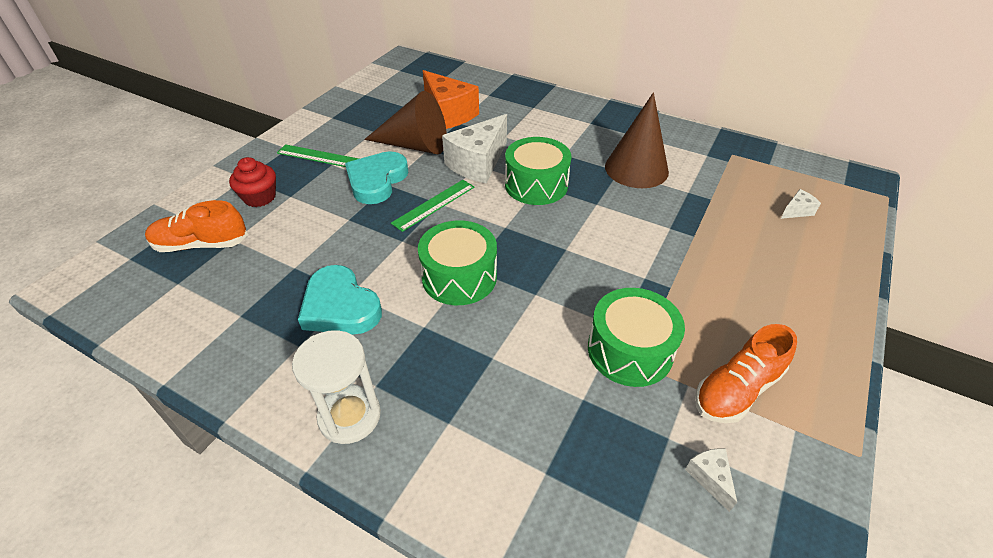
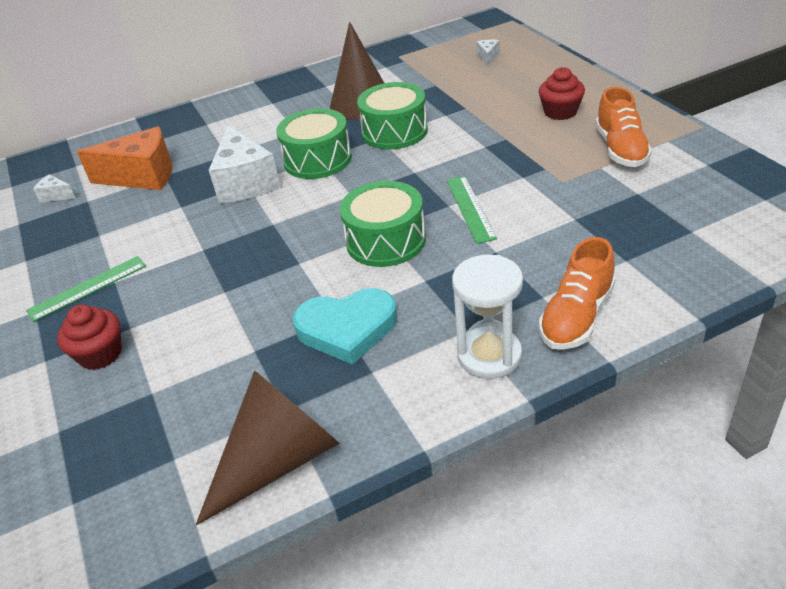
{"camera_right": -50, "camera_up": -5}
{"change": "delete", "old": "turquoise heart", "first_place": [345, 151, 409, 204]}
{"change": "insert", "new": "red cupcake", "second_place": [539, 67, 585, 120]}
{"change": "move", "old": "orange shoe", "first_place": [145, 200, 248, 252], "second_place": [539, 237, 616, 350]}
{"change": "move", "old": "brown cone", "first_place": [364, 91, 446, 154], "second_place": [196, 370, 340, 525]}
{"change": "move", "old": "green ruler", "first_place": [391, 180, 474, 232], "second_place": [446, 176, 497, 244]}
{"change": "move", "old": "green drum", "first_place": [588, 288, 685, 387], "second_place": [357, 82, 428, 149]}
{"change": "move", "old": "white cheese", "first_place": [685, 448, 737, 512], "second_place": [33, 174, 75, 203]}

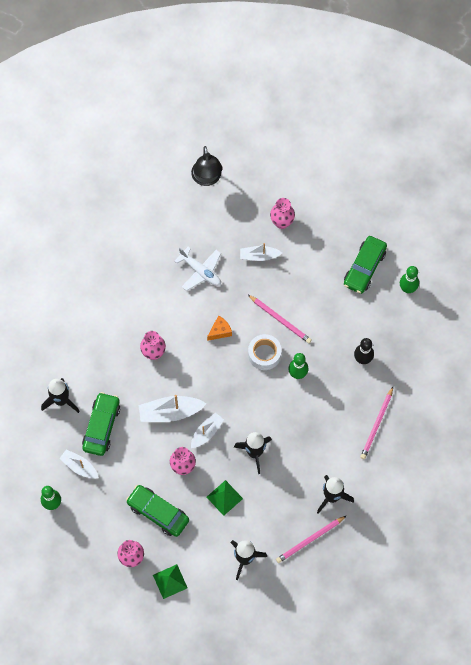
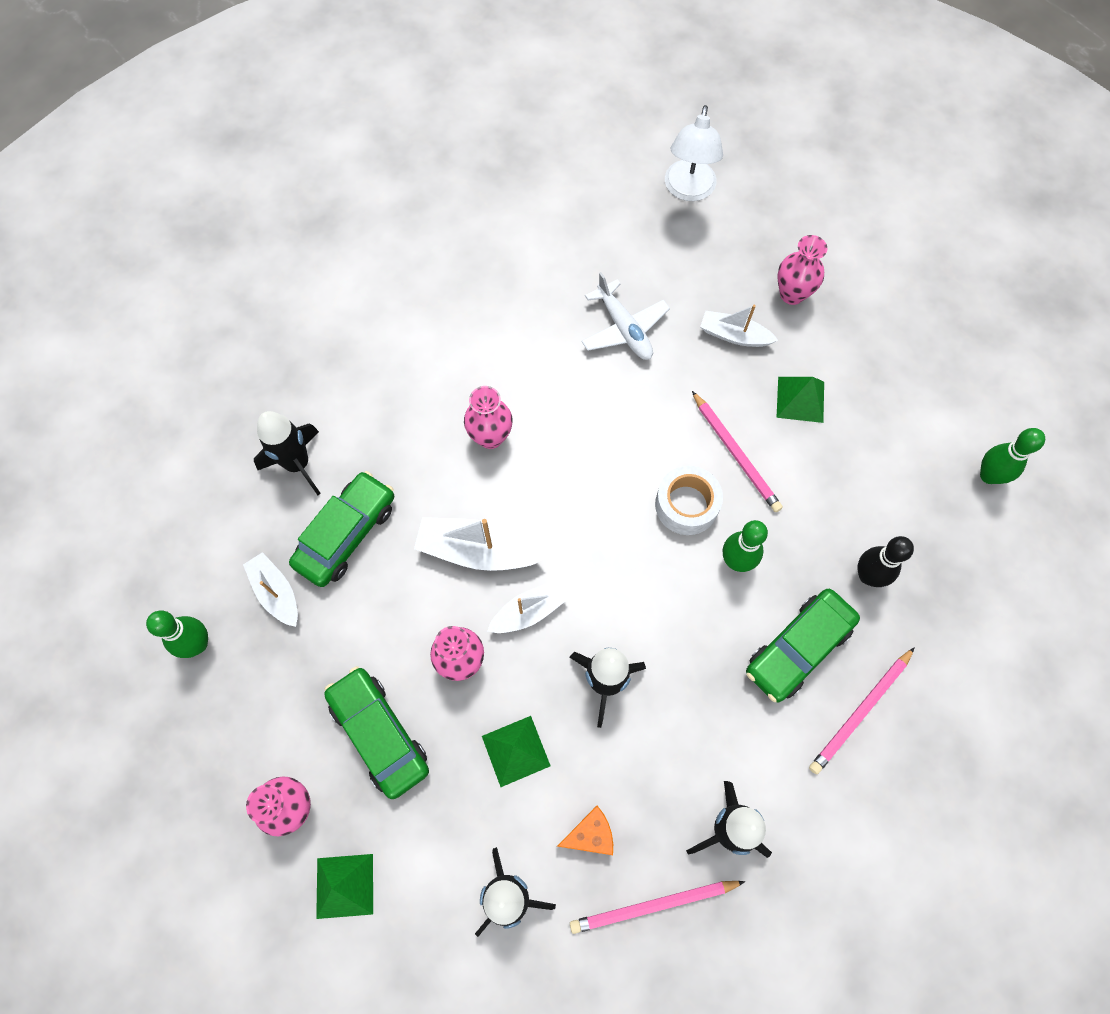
{"camera_right": 20, "camera_up": 0}
{"change": "insert", "new": "green pyramid", "second_place": [777, 377, 824, 423]}
{"change": "move", "old": "orange cheese", "first_place": [207, 315, 232, 341], "second_place": [557, 806, 613, 855]}
{"change": "move", "old": "green car", "first_place": [344, 236, 387, 294], "second_place": [746, 589, 860, 703]}
{"change": "recolor", "old": "black lamp", "new": "white lamp", "first_place": [191, 146, 222, 186], "second_place": [665, 105, 723, 201]}

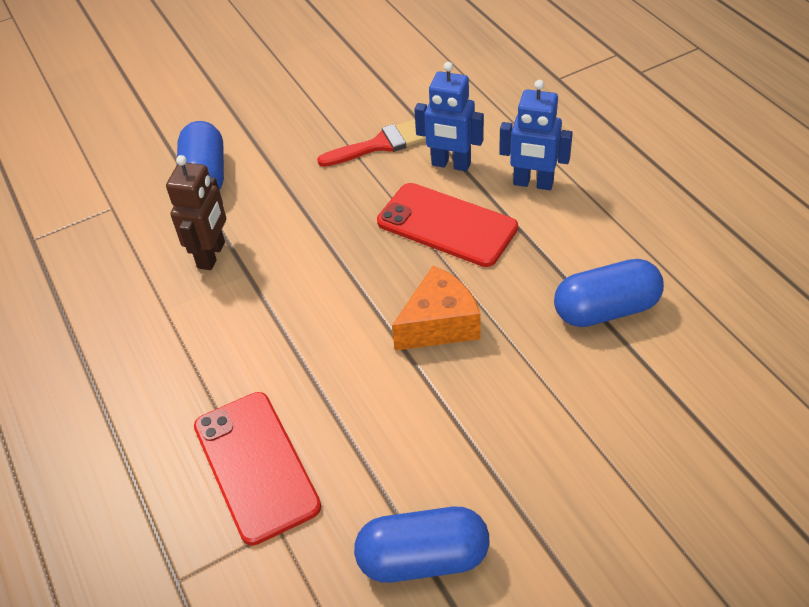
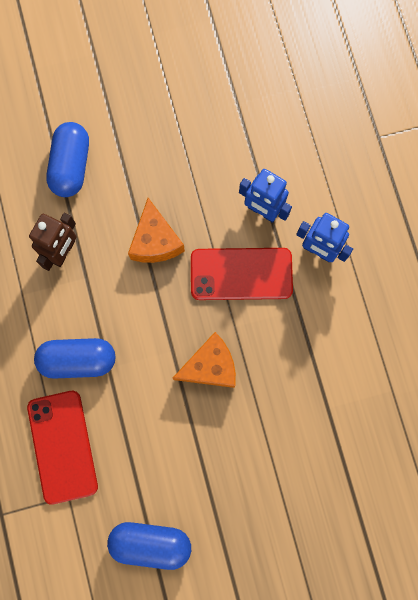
{"camera_right": 10, "camera_up": 30}
{"change": "delete", "old": "red brush", "first_place": [317, 120, 426, 167]}
{"change": "insert", "new": "orange cheese", "second_place": [128, 198, 185, 263]}
{"change": "move", "old": "blue capsule", "first_place": [554, 259, 664, 327], "second_place": [34, 338, 115, 379]}
{"change": "rotate", "old": "red phone", "first_place": [377, 183, 518, 267], "second_place": [191, 248, 293, 300], "degrees": -45}

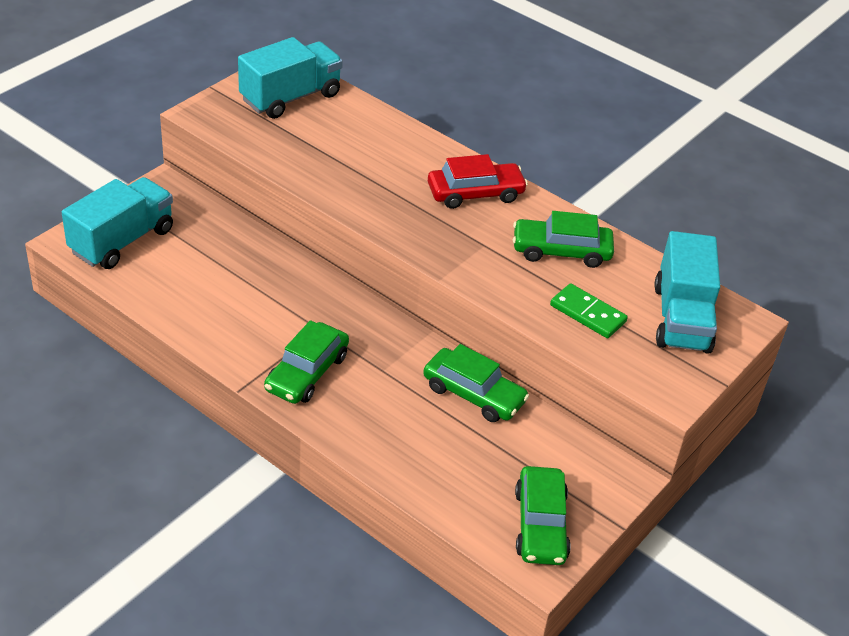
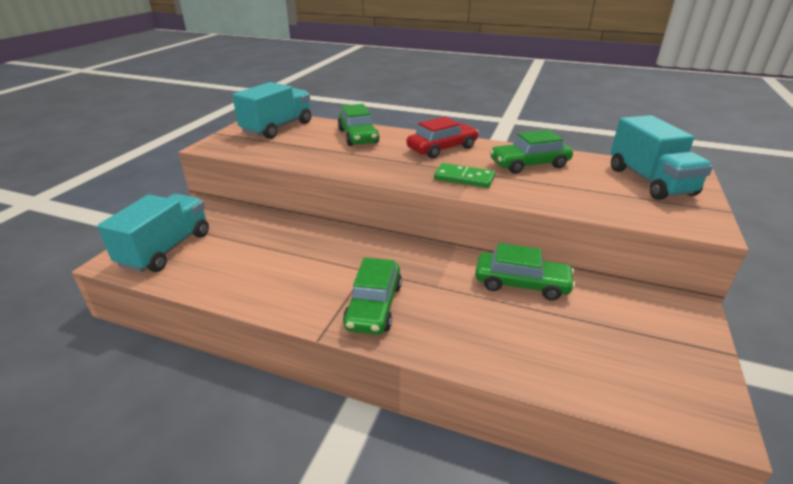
{"camera_right": -15, "camera_up": -10}
{"change": "move", "old": "green car", "first_place": [515, 466, 571, 565], "second_place": [338, 104, 379, 146]}
{"change": "move", "old": "green domino", "first_place": [550, 283, 628, 338], "second_place": [434, 163, 495, 188]}

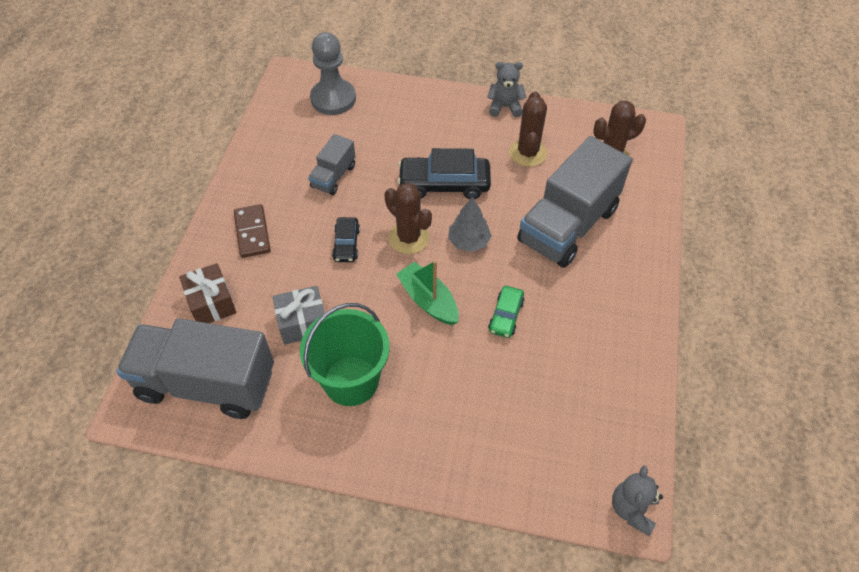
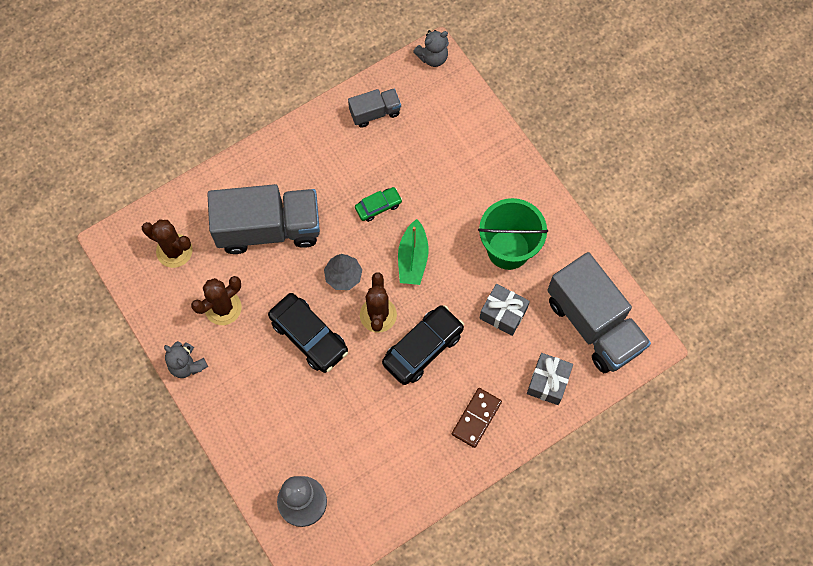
{"camera_right": -135, "camera_up": 15}
{"change": "move", "old": "grey truck", "first_place": [308, 134, 355, 195], "second_place": [348, 88, 401, 128]}
{"change": "recolor", "old": "brown gift", "new": "grey gift", "first_place": [179, 263, 236, 323], "second_place": [527, 353, 573, 405]}
{"change": "resize", "old": "black car", "first_place": [332, 217, 360, 262], "second_place": [382, 305, 464, 385], "factor": 1.81}

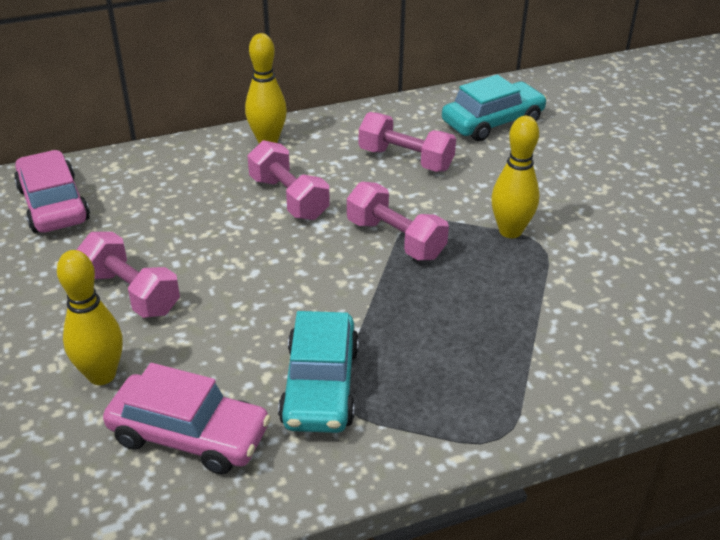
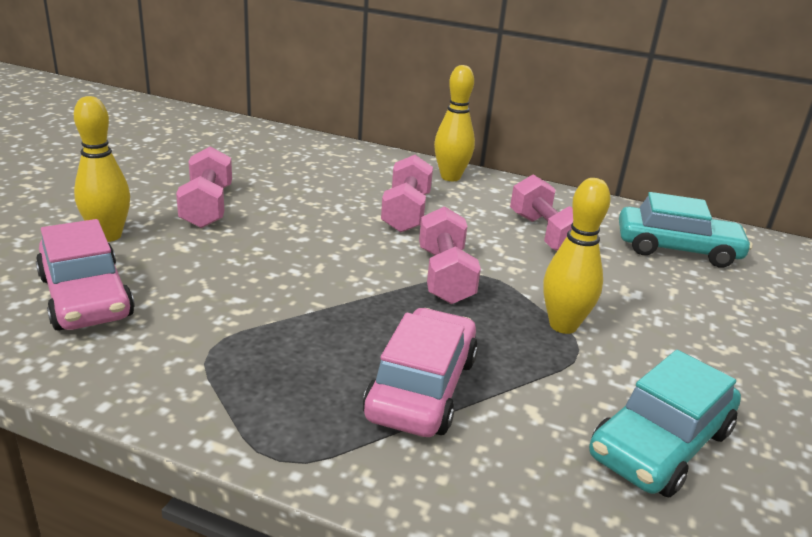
{"camera_right": 40, "camera_up": -10}
{"change": "move", "old": "pink car", "first_place": [14, 150, 90, 233], "second_place": [363, 308, 478, 437]}
{"change": "move", "old": "turquoise car", "first_place": [278, 311, 359, 433], "second_place": [589, 350, 741, 497]}

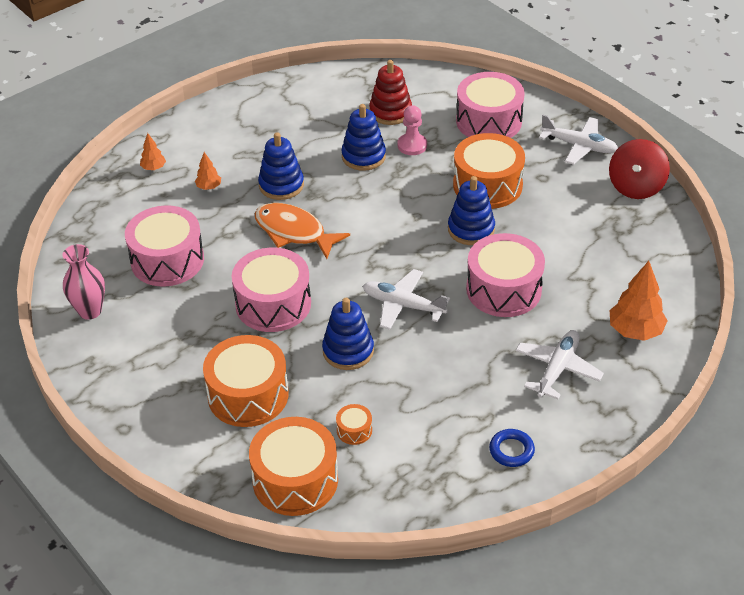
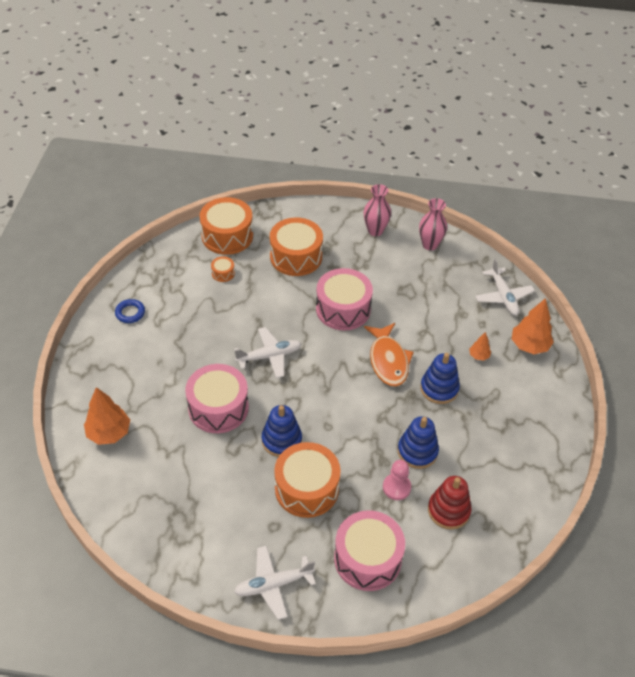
{"camera_right": 135, "camera_up": 5}
{"change": "delete", "old": "pink drum", "first_place": [125, 205, 204, 287]}
{"change": "delete", "old": "blue stacking toy", "first_place": [322, 298, 374, 370]}
{"change": "delete", "old": "red spinning top", "first_place": [609, 139, 670, 199]}
{"change": "insert", "new": "pink vase", "second_place": [363, 184, 391, 236]}
{"change": "move", "old": "white plane", "first_place": [515, 330, 604, 399], "second_place": [475, 259, 535, 316]}
{"change": "rotate", "old": "orange fish", "first_place": [255, 203, 350, 259], "second_place": [364, 323, 414, 386], "degrees": 90}
{"change": "resize", "old": "orange tree", "first_place": [140, 133, 166, 170], "second_place": [512, 298, 554, 354], "factor": 1.92}

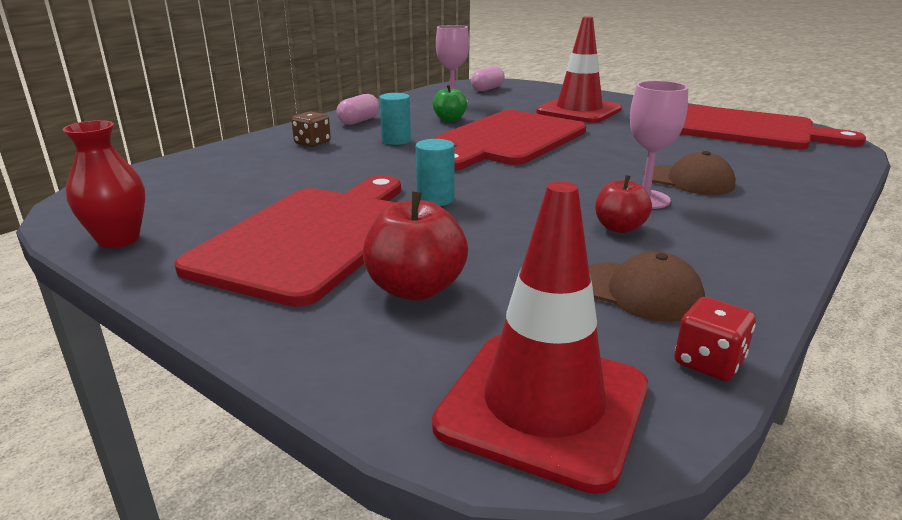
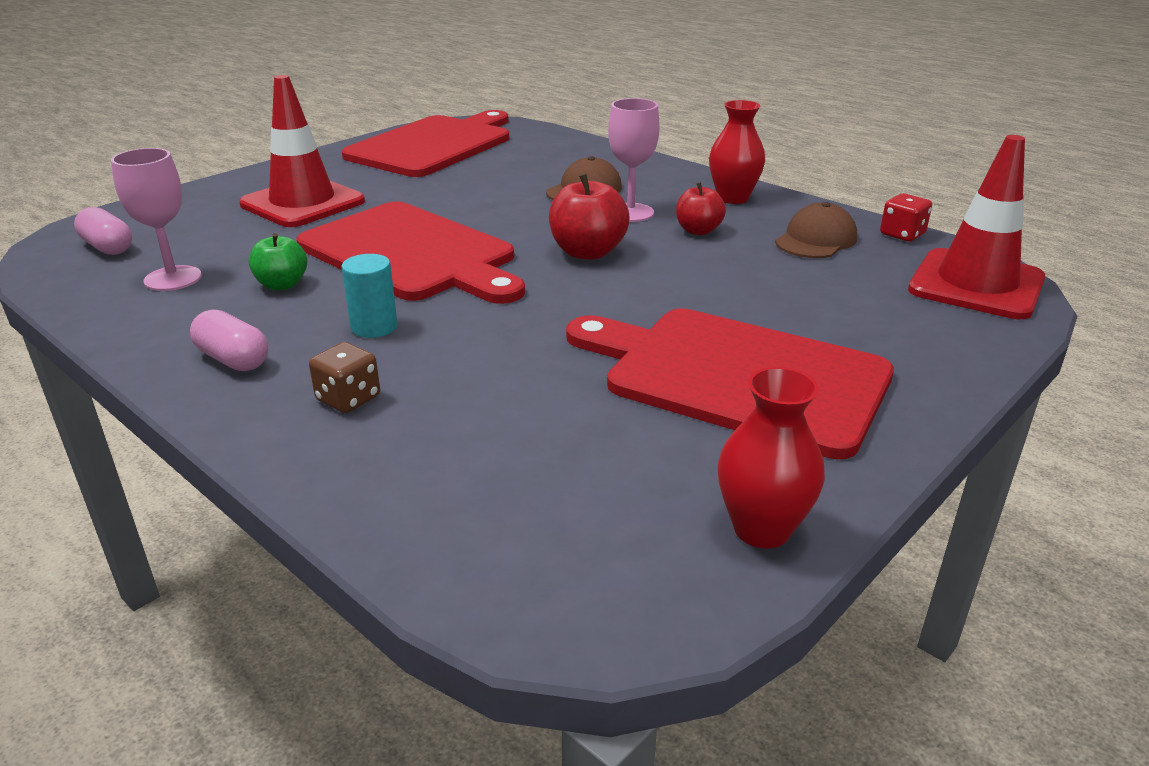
{"camera_right": -85, "camera_up": 5}
{"change": "delete", "old": "turquoise cylinder", "first_place": [416, 139, 455, 206]}
{"change": "insert", "new": "red vase", "second_place": [709, 100, 765, 204]}
{"change": "move", "old": "red apple", "first_place": [363, 191, 468, 300], "second_place": [549, 173, 629, 260]}

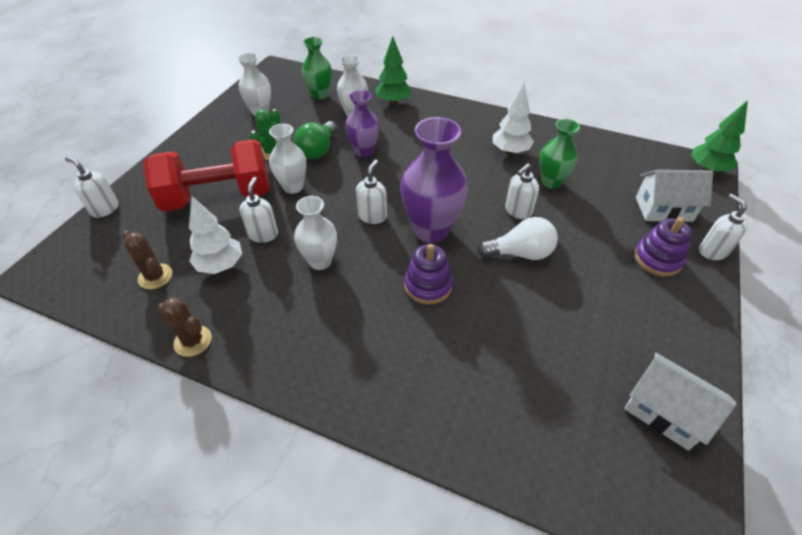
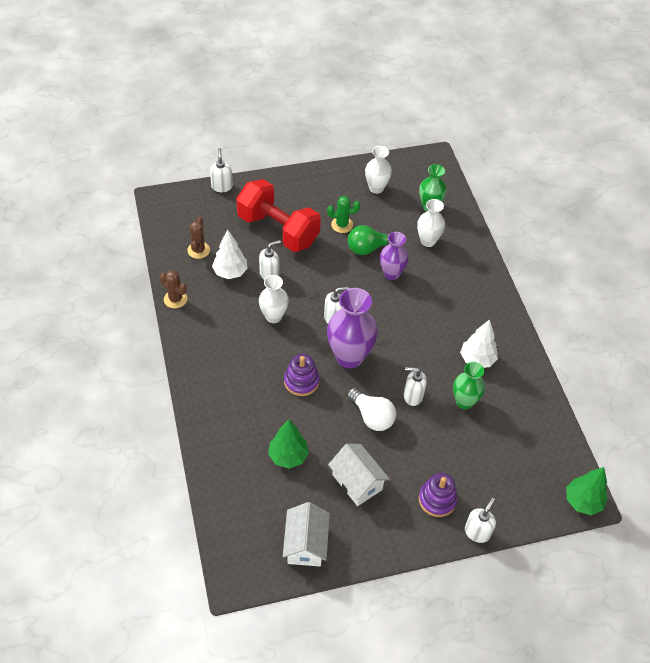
{"camera_right": 50, "camera_up": 5}
{"change": "delete", "old": "white vase", "first_place": [269, 124, 306, 194]}
{"change": "move", "old": "green tree", "first_place": [376, 36, 412, 105], "second_place": [268, 419, 309, 469]}
{"change": "move", "old": "white house", "first_place": [636, 170, 713, 222], "second_place": [328, 444, 390, 506]}
{"change": "rotate", "old": "brown cactus", "first_place": [157, 297, 212, 357], "second_place": [160, 270, 187, 309], "degrees": -45}

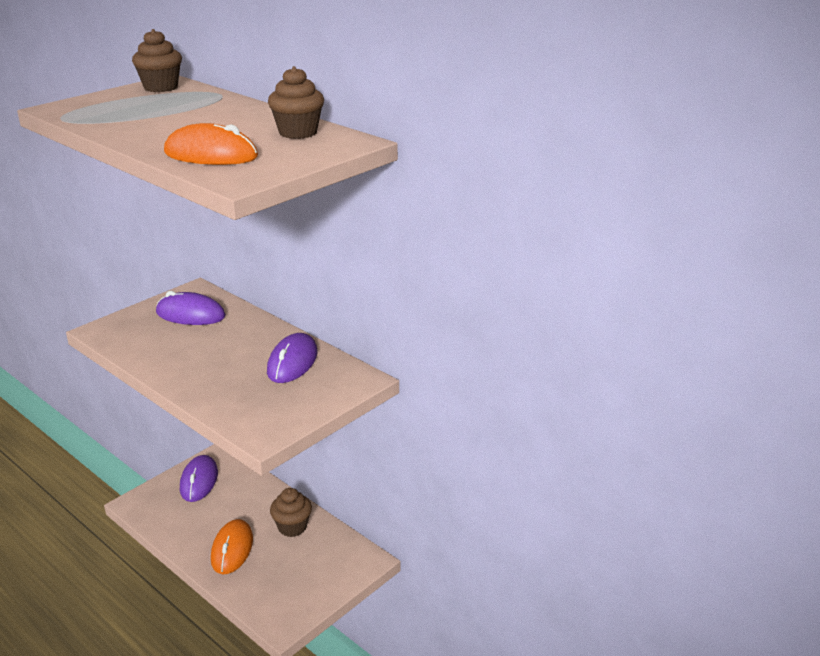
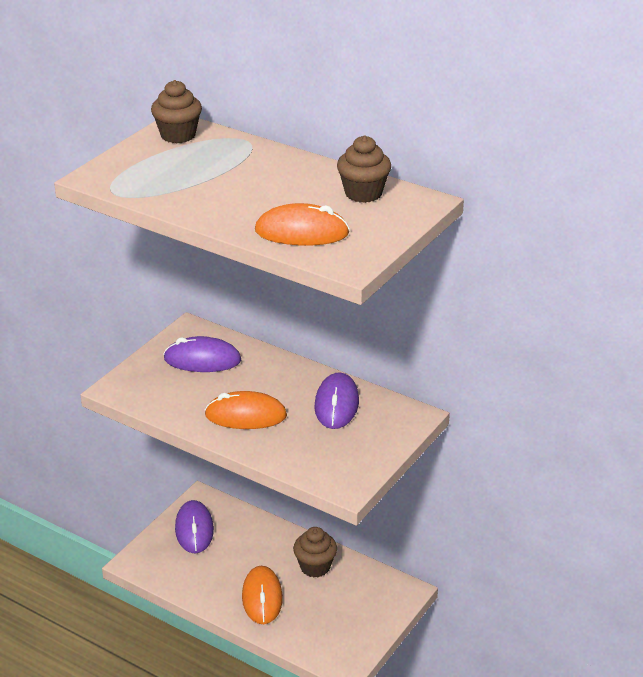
{"camera_right": -10, "camera_up": 5}
{"change": "insert", "new": "orange mouse", "second_place": [205, 391, 287, 429]}

